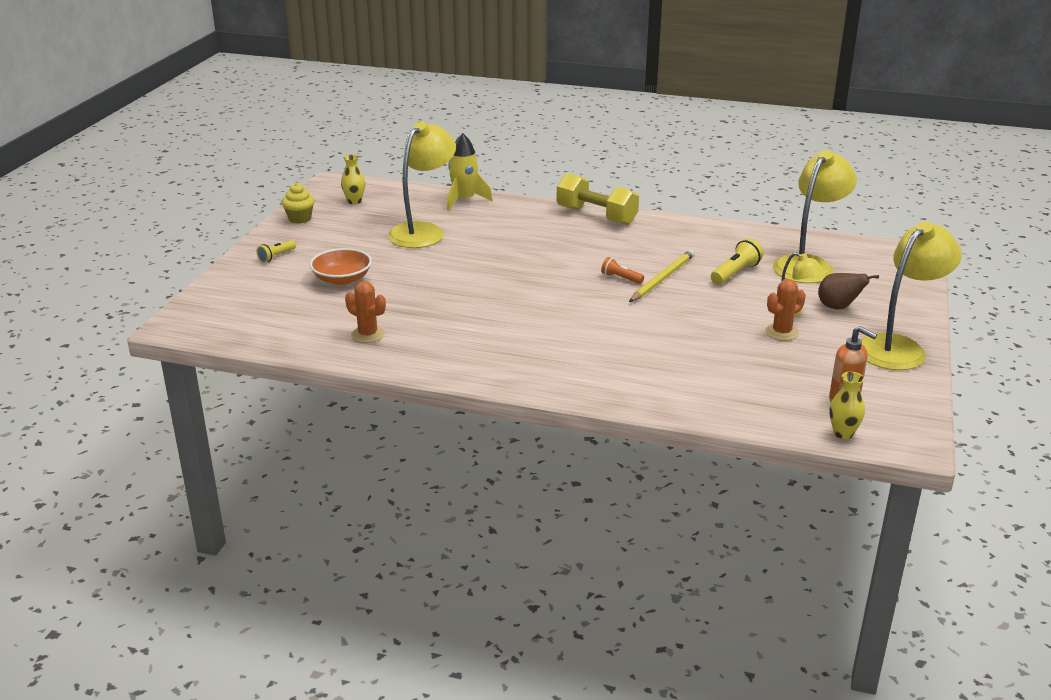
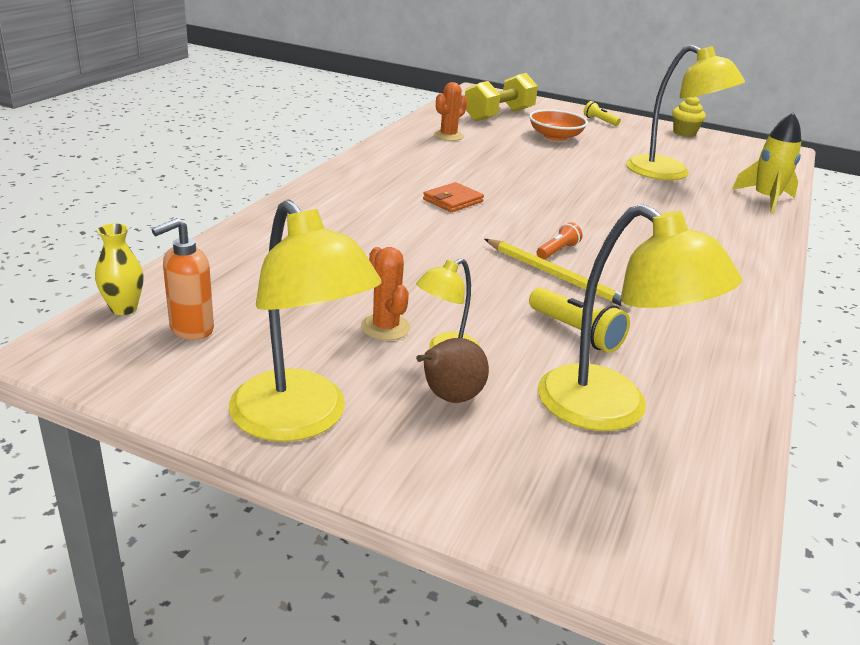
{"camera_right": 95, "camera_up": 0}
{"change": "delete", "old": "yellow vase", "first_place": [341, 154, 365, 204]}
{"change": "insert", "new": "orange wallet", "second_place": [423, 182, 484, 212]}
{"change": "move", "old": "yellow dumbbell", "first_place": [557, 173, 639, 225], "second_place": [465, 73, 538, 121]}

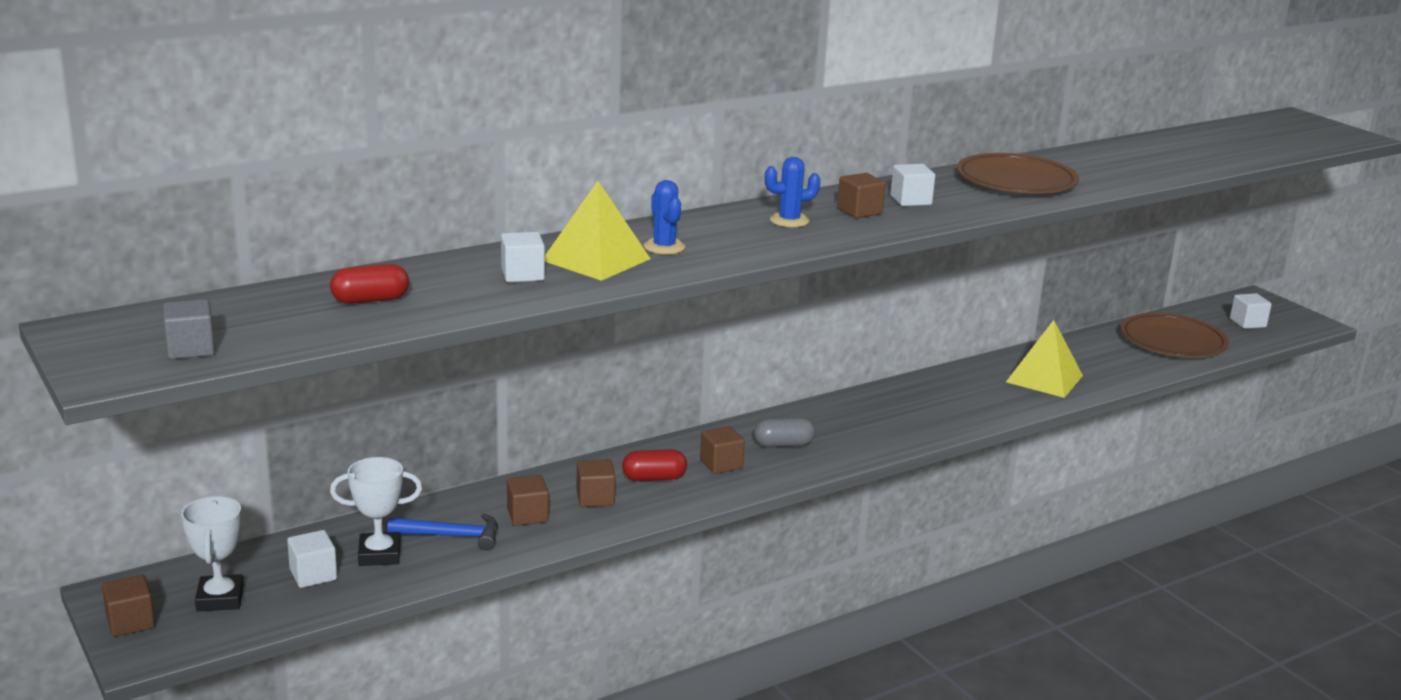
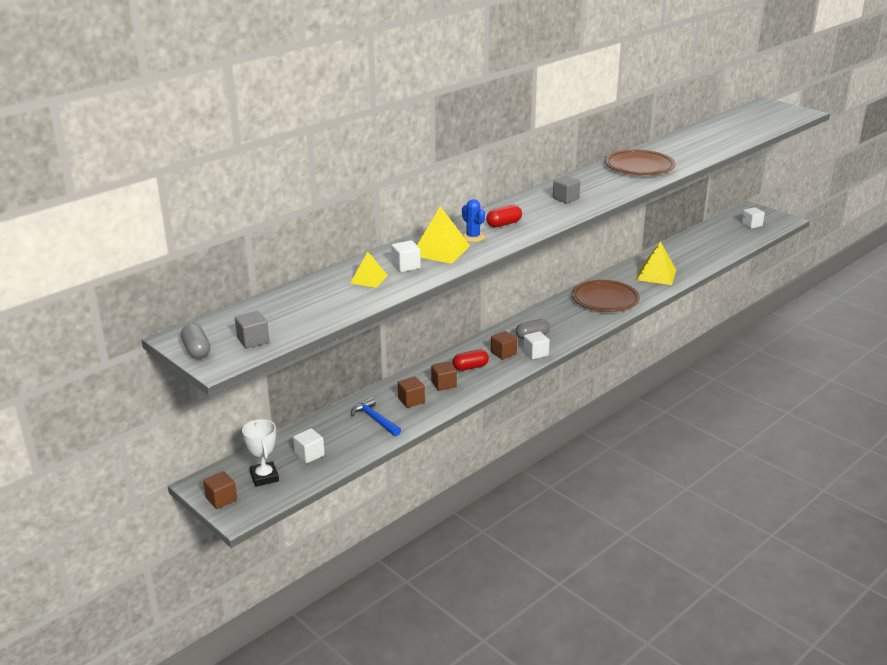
{"camera_right": -10, "camera_up": 5}
{"change": "delete", "old": "white trophy", "first_place": [330, 457, 422, 566]}
{"change": "delete", "old": "blue cactus", "first_place": [765, 157, 821, 227]}
{"change": "insert", "new": "grey capsule", "second_place": [181, 324, 210, 359]}
{"change": "insert", "new": "yellow pyramid", "second_place": [350, 252, 388, 288]}
{"change": "move", "old": "red capsule", "first_place": [330, 264, 409, 304], "second_place": [486, 205, 522, 228]}
{"change": "move", "old": "white cube", "first_place": [891, 164, 935, 206], "second_place": [523, 331, 549, 360]}
{"change": "move", "old": "brown plate", "first_place": [1120, 313, 1229, 358], "second_place": [572, 280, 640, 312]}
{"change": "recolor", "old": "brown cube", "new": "grey cube", "first_place": [837, 173, 886, 218], "second_place": [553, 176, 580, 204]}
{"change": "rotate", "old": "blue hammer", "first_place": [387, 513, 498, 551], "second_place": [351, 397, 401, 436], "degrees": -120}

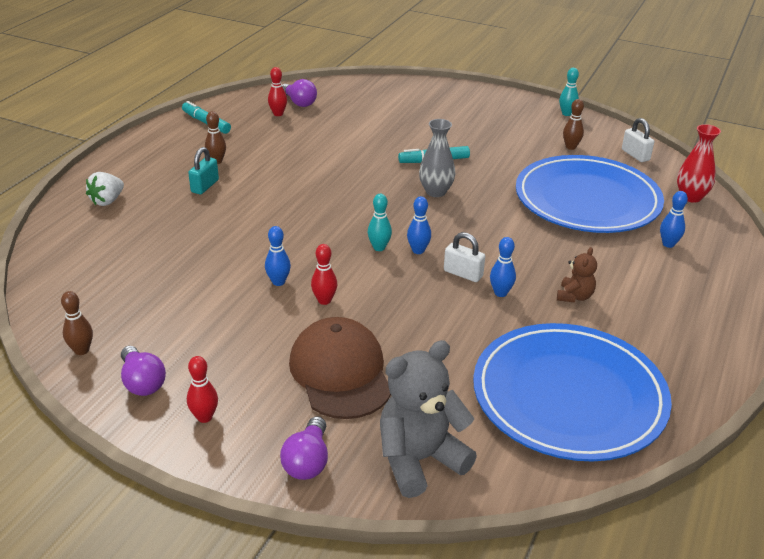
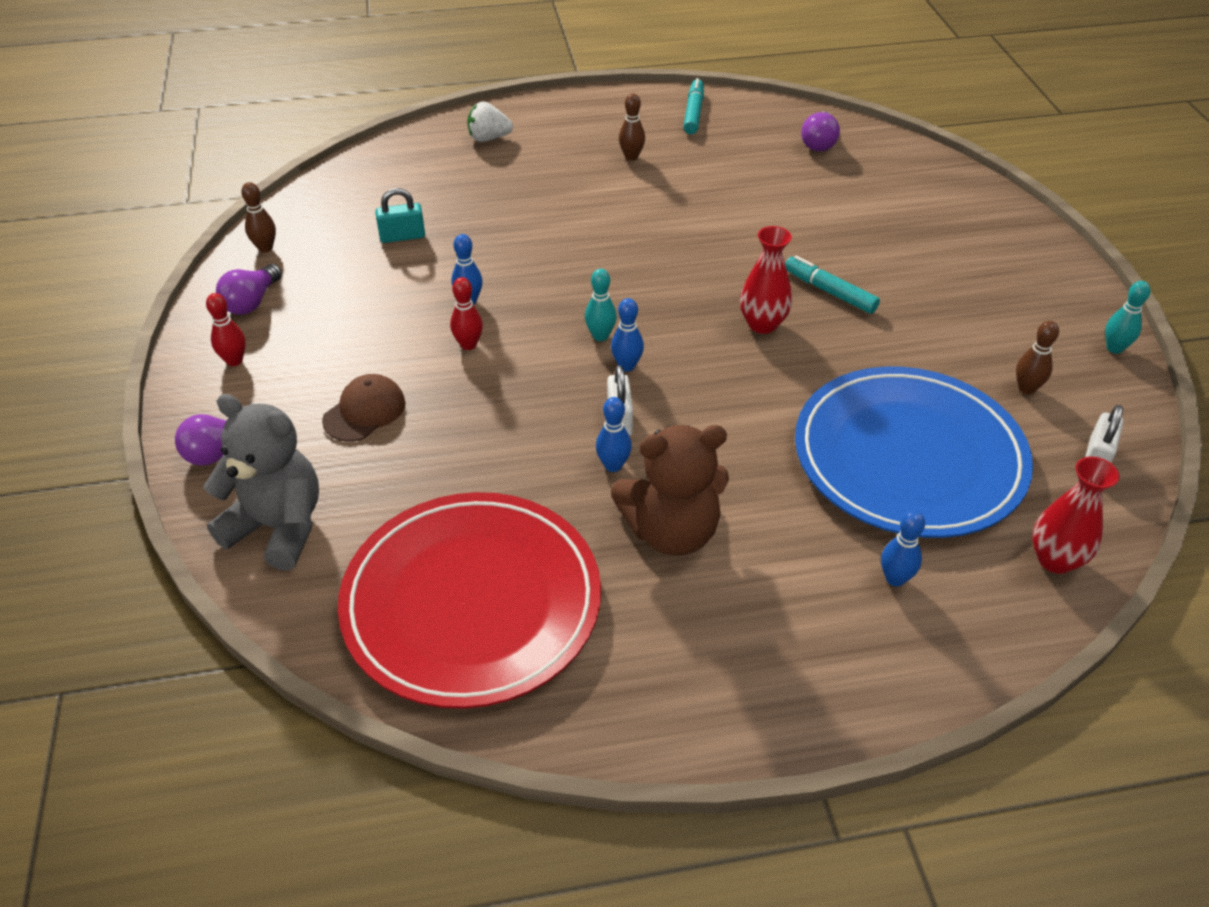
{"camera_right": 55, "camera_up": 10}
{"change": "delete", "old": "red bowling pin", "first_place": [268, 67, 287, 116]}
{"change": "move", "old": "turquoise padlock", "first_place": [188, 147, 219, 194], "second_place": [375, 188, 425, 243]}
{"change": "recolor", "old": "grey vase", "new": "red vase", "first_place": [419, 119, 455, 197], "second_place": [740, 226, 792, 334]}
{"change": "recolor", "old": "blue plate", "new": "red plate", "first_place": [473, 323, 672, 462], "second_place": [338, 492, 601, 708]}
{"change": "resize", "old": "brown cap", "first_place": [289, 317, 391, 419], "second_place": [322, 374, 405, 442], "factor": 0.58}
{"change": "resize", "old": "brown teddy bear", "first_place": [557, 247, 597, 303], "second_place": [611, 425, 729, 556], "factor": 1.99}

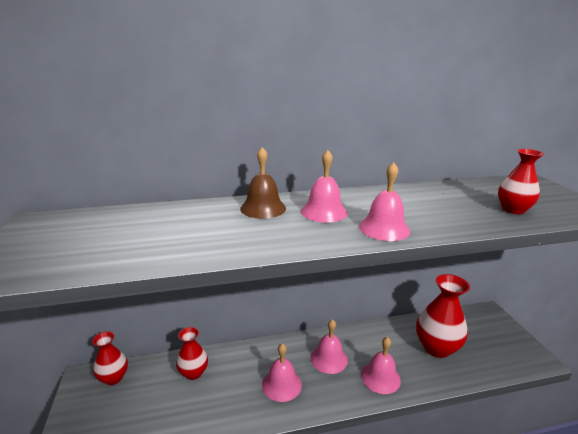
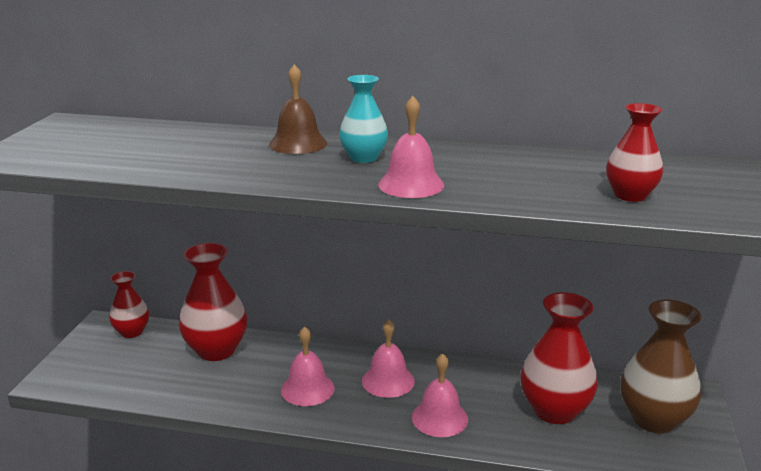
{"camera_right": 25, "camera_up": 0}
{"change": "insert", "new": "brown vase", "second_place": [620, 300, 702, 433]}
{"change": "replace", "old": "pink bell", "new": "turquoise vase", "first_place": [301, 150, 347, 223], "second_place": [339, 75, 388, 163]}
{"change": "resize", "old": "red vase", "first_place": [176, 327, 208, 380], "second_place": [179, 243, 247, 361], "factor": 1.68}

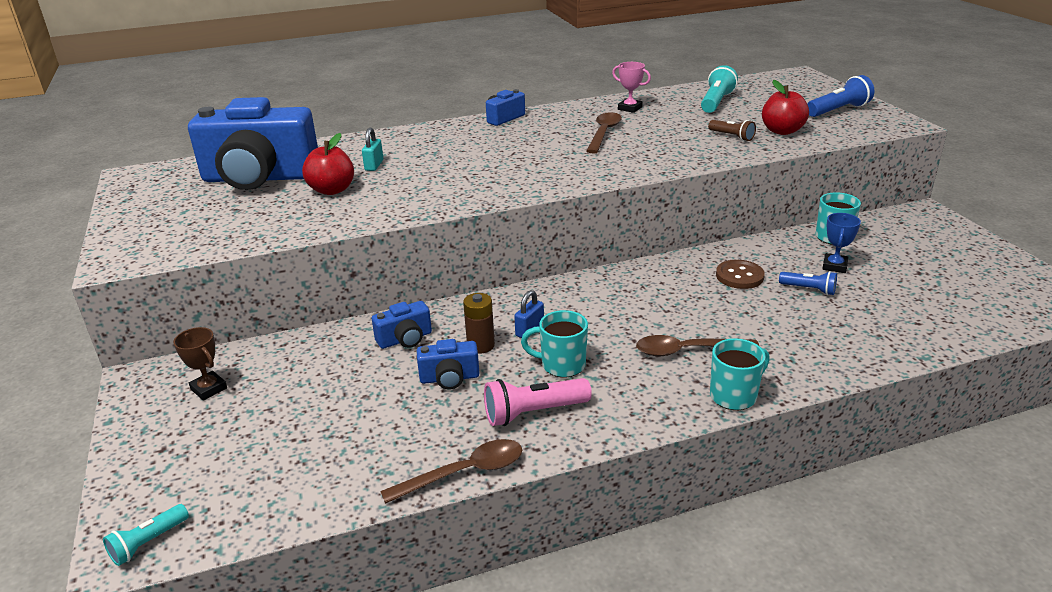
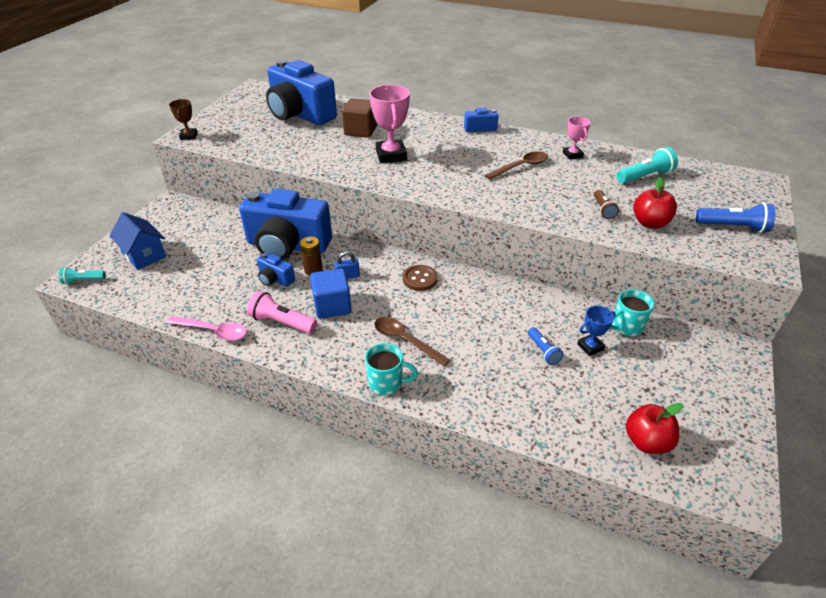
{"camera_right": 40, "camera_up": 10}
{"change": "insert", "new": "blue house", "second_place": [110, 212, 166, 270]}
{"change": "insert", "new": "pink trophy", "second_place": [369, 85, 410, 163]}
{"change": "move", "old": "brown trophy", "first_place": [173, 327, 227, 401], "second_place": [169, 99, 198, 140]}
{"change": "move", "old": "red apple", "first_place": [302, 133, 354, 195], "second_place": [626, 403, 683, 454]}
{"change": "move", "old": "brown button", "first_place": [716, 260, 765, 289], "second_place": [403, 265, 438, 291]}
{"change": "replace", "old": "turquoise padlock", "new": "brown cube", "first_place": [362, 128, 383, 171], "second_place": [342, 98, 377, 138]}
{"change": "replace", "old": "turquoise mug", "new": "blue cube", "first_place": [521, 310, 588, 377], "second_place": [310, 268, 351, 319]}
{"change": "recolor", "old": "brown spoon", "new": "pink spoon", "first_place": [380, 439, 522, 504], "second_place": [166, 316, 247, 341]}
{"change": "resize", "old": "blue camera", "first_place": [372, 301, 432, 349], "second_place": [239, 189, 332, 260], "factor": 2.34}

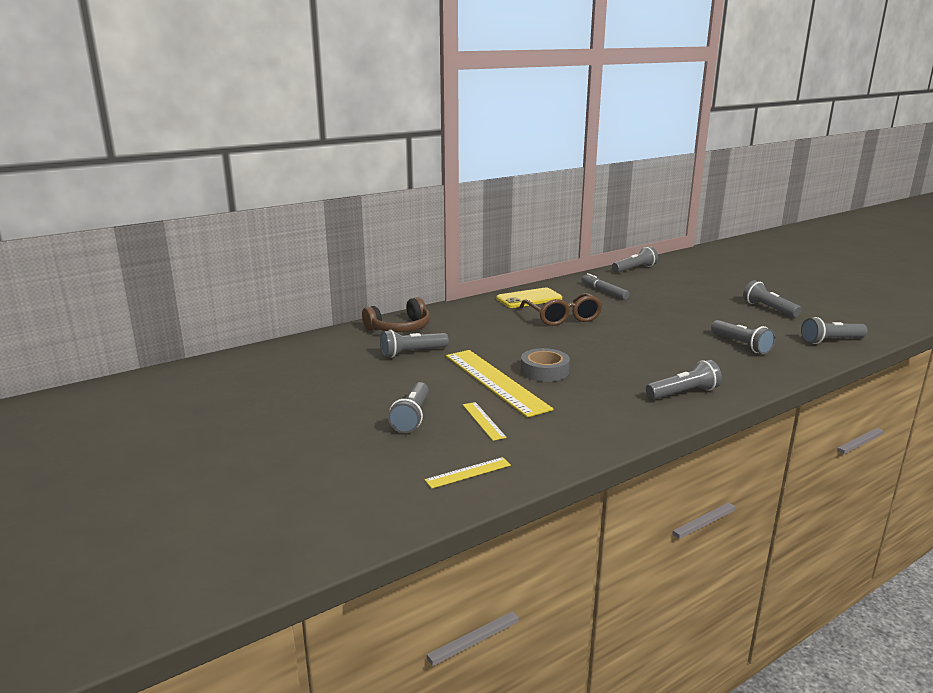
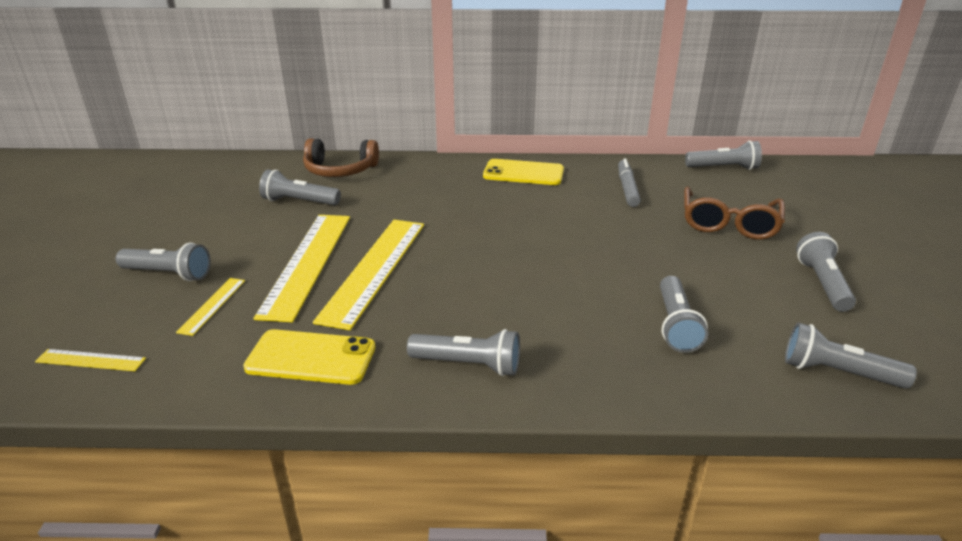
{"camera_right": 35, "camera_up": 10}
{"change": "insert", "new": "yellow phone", "second_place": [243, 329, 375, 385]}
{"change": "move", "old": "brown glasses", "first_place": [520, 293, 602, 326], "second_place": [684, 187, 785, 240]}
{"change": "replace", "old": "grey tape", "new": "yellow ruler", "first_place": [521, 348, 570, 382], "second_place": [313, 220, 424, 330]}
{"change": "rotate", "old": "grey flashlight", "first_place": [388, 382, 429, 433], "second_place": [116, 243, 211, 281], "degrees": -120}

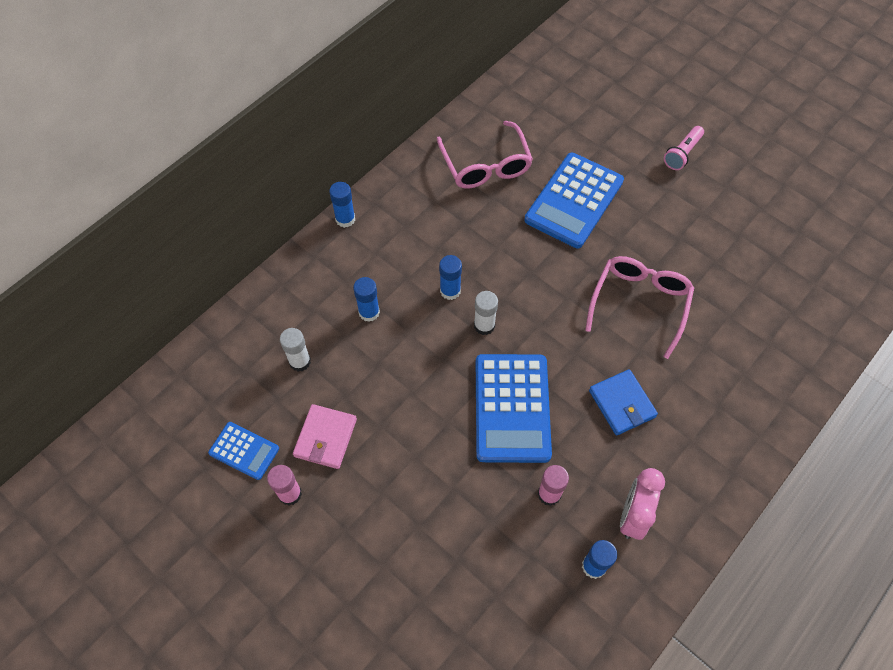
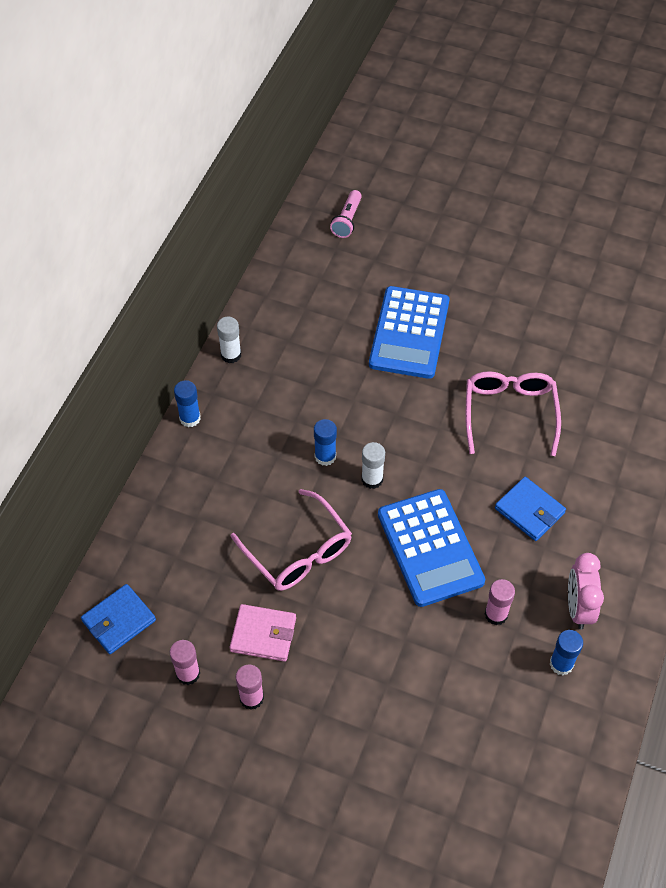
{"camera_right": -20, "camera_up": -5}
{"change": "delete", "old": "blue glue stick", "first_place": [353, 277, 380, 322]}
{"change": "insert", "new": "blue wallet", "second_place": [81, 584, 156, 654]}
{"change": "move", "old": "white glue stick", "first_place": [280, 328, 311, 372], "second_place": [217, 317, 241, 363]}
{"change": "move", "old": "pink glasses", "first_place": [437, 121, 533, 189], "second_place": [231, 489, 352, 591]}
{"change": "move", "old": "pink flashlight", "first_place": [664, 126, 704, 170], "second_place": [330, 190, 362, 238]}
{"change": "replace", "old": "blue calculator", "new": "pink glue stick", "first_place": [208, 422, 279, 480], "second_place": [170, 640, 200, 685]}
{"change": "rotate", "old": "pink wallet", "first_place": [293, 404, 357, 469], "second_place": [230, 604, 296, 662], "degrees": -75}

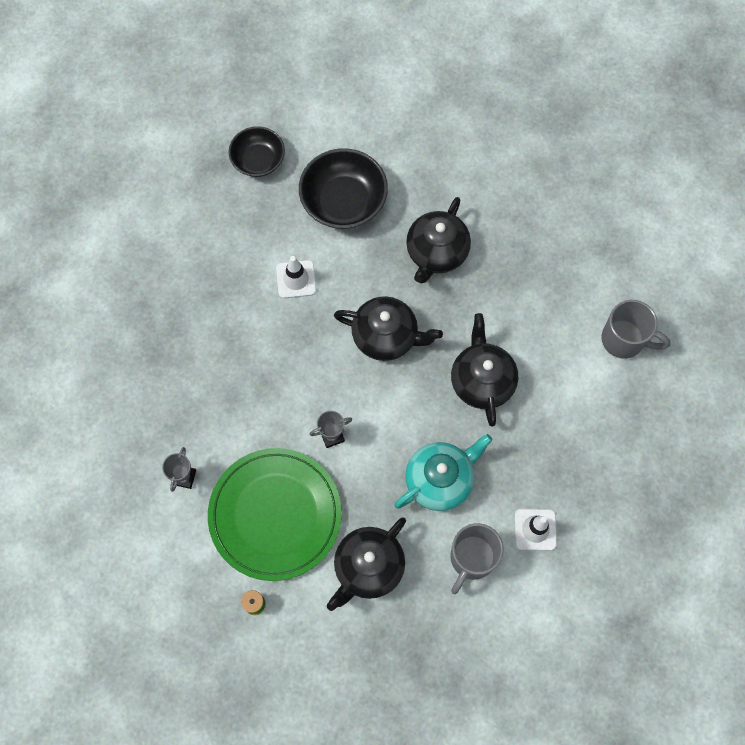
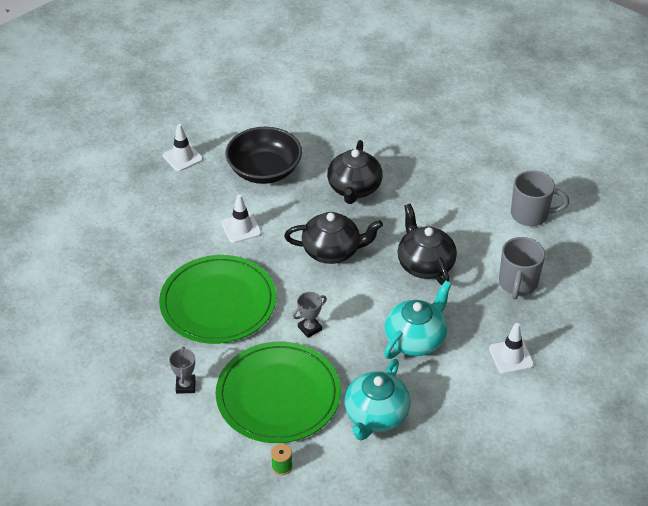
{"camera_right": -15, "camera_up": -25}
{"change": "insert", "new": "green plate", "second_place": [159, 255, 276, 344]}
{"change": "move", "old": "grey mug", "first_place": [450, 523, 504, 594], "second_place": [499, 237, 545, 299]}
{"change": "replace", "old": "black bowl", "new": "white traffic cone", "first_place": [229, 126, 285, 177], "second_place": [163, 124, 203, 171]}
{"change": "recolor", "old": "black teapot", "new": "turquoise teapot", "first_place": [327, 518, 406, 611], "second_place": [344, 359, 410, 440]}

